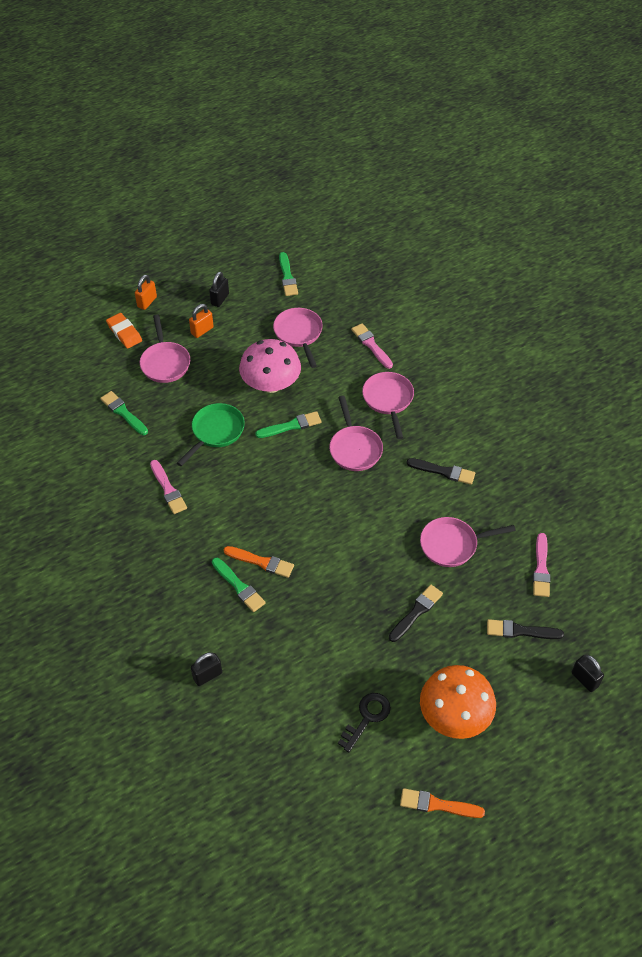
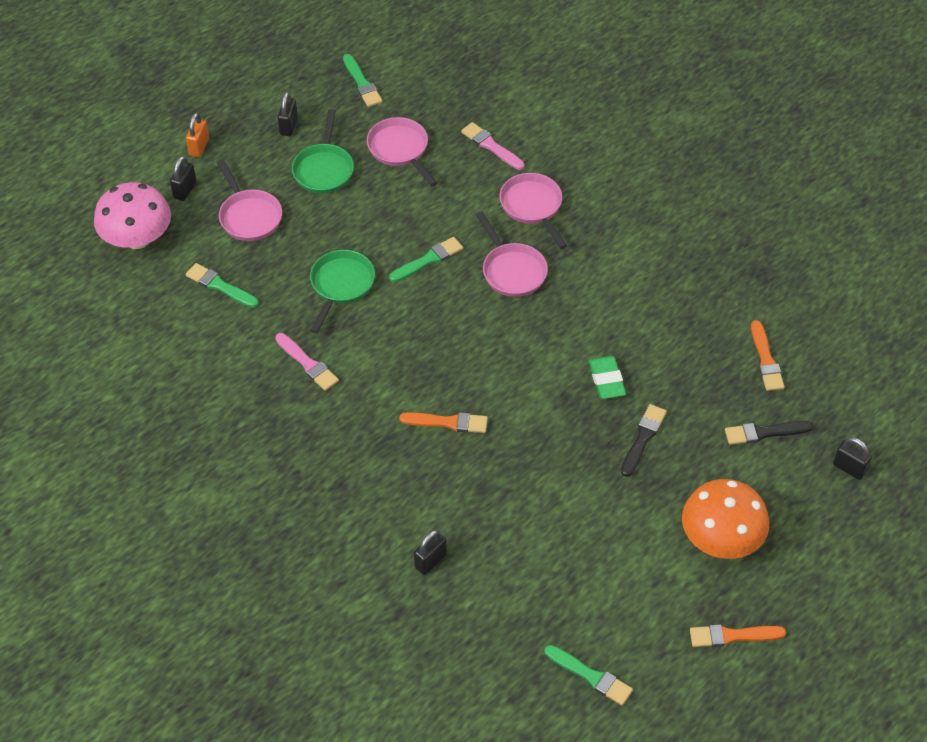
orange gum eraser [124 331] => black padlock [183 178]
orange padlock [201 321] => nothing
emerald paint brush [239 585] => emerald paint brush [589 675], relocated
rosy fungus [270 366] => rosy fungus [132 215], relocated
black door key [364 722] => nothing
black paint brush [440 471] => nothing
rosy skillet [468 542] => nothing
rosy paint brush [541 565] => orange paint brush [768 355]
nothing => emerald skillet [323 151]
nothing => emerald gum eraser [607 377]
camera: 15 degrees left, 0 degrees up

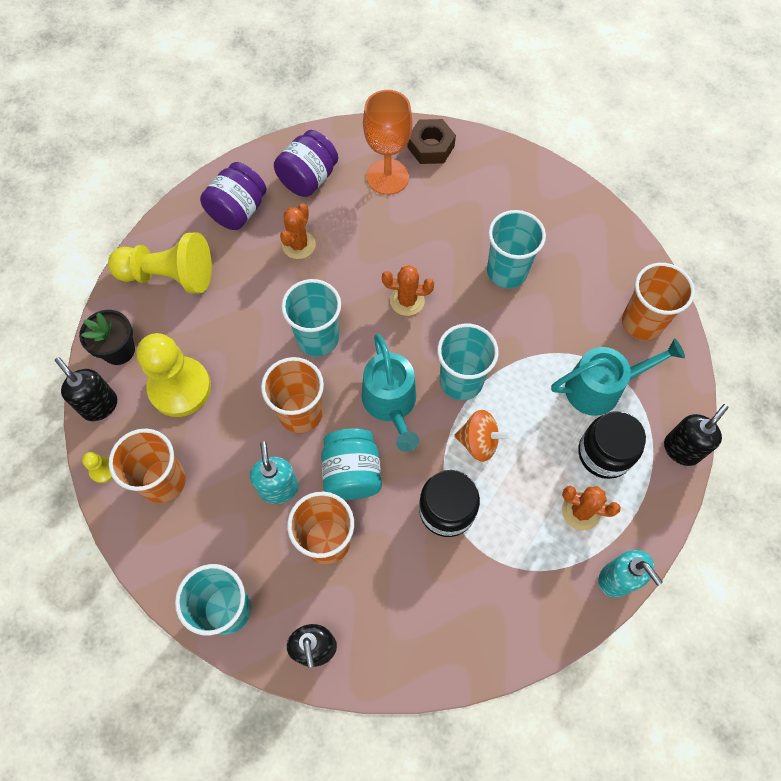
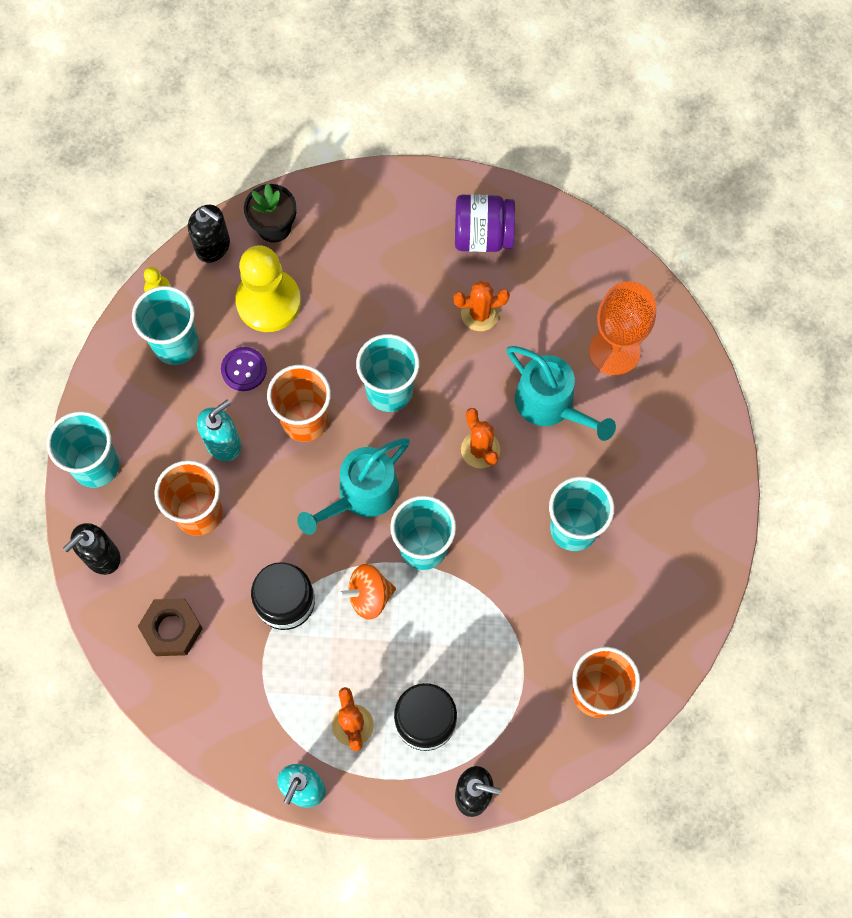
black soap dispenser [86 389] => black soap dispenser [209 234], 105 degrees clockwise
bright yellow chess pawn [160 263] => nothing
orange cup [147 466] => aqua cup [165 325]
royal purple jar [306 163] => nothing
aqua jar [351 464] => nothing
dark brown hexagon nut [431 141] => dark brown hexagon nut [170 627], relocated
orange spinning top [482 436] => orange spinning top [367 592], 90 degrees clockwise
aqua watering can [618 377] => aqua watering can [561 393], relocated
nothing => royal purple shirt button [244 369]
camera: 60 degrees right, 5 degrees up

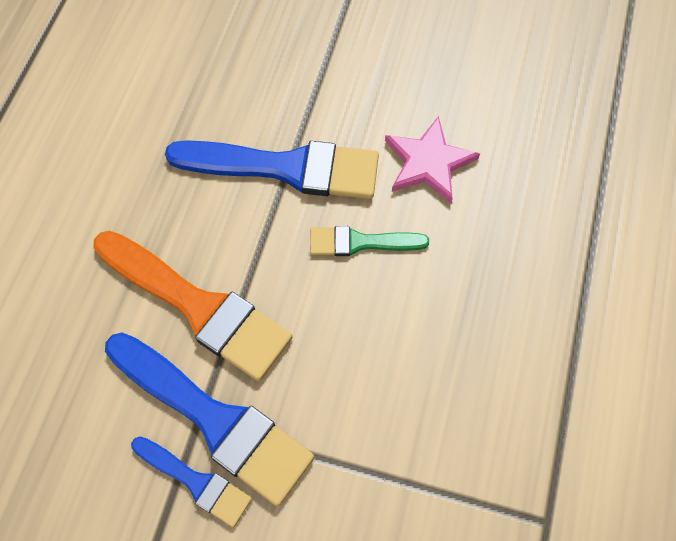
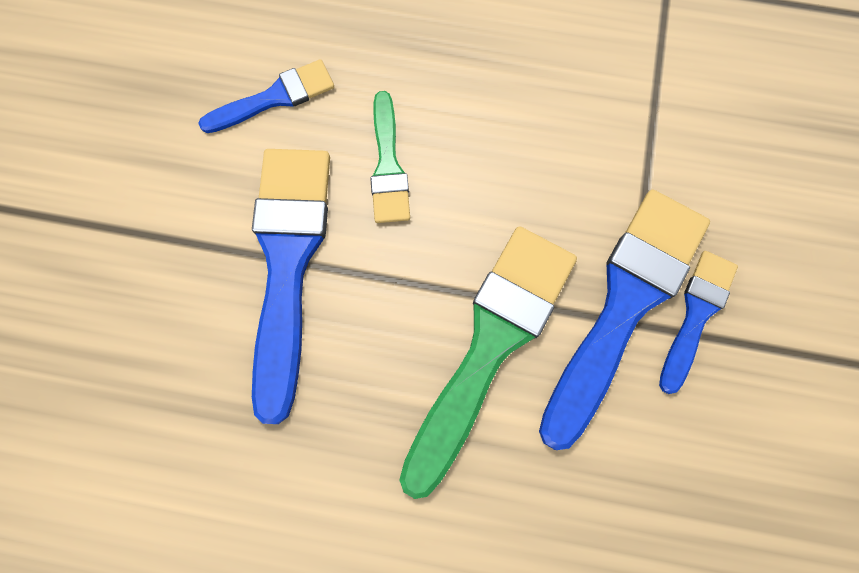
orange paint brush [192 306] => emerald paint brush [488 362]
rosy star shape [432 159] => cobalt paint brush [266 96]
camera: 95 degrees left, 10 degrees up

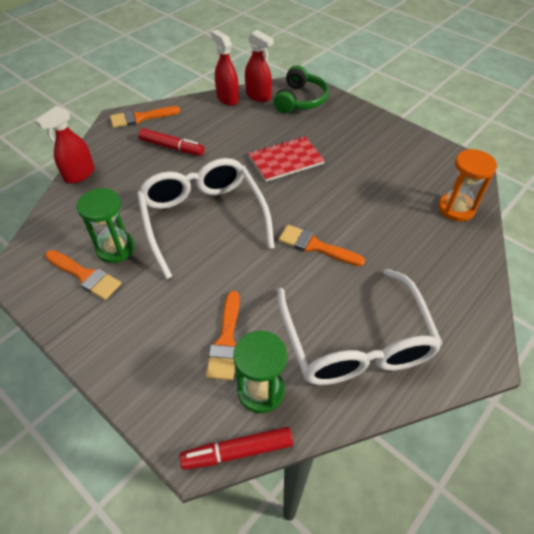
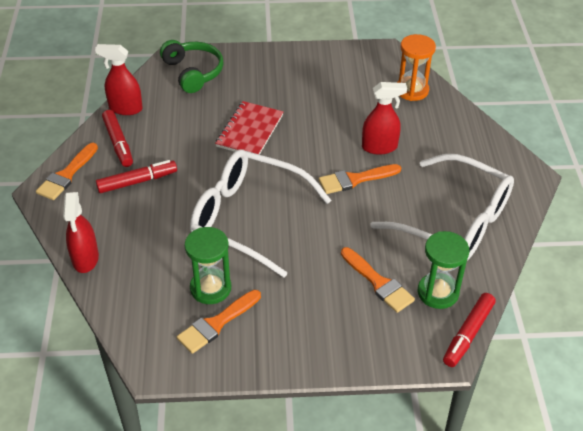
orange paint brush [83 275] => orange paint brush [219 322], 150 degrees clockwise
red spray bottle [259 66] => red spray bottle [384 118], relocated
nothing => red felt pen [117 138]
camera: 45 degrees left, 5 degrees down

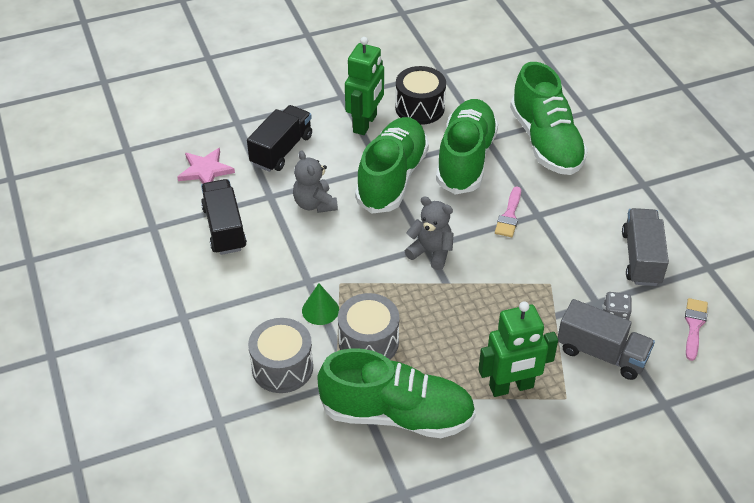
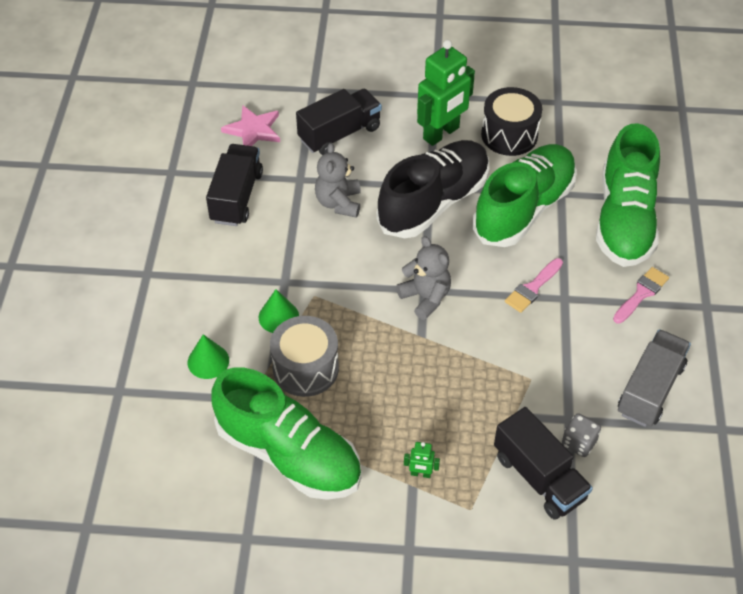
ash-grey drum [280 355] => emerald cone shape [208 356]
emerald shoe [392 165] => black shoe [433 189]
emerald robot figure [518 349] => emerald robot figure [422 460], x0.41
ash-grey toy truck [606 339] => black toy truck [543 463]
rosy paint brush [696 329] => rosy paint brush [641 295], relocated
camera: 25 degrees right, 5 degrees up

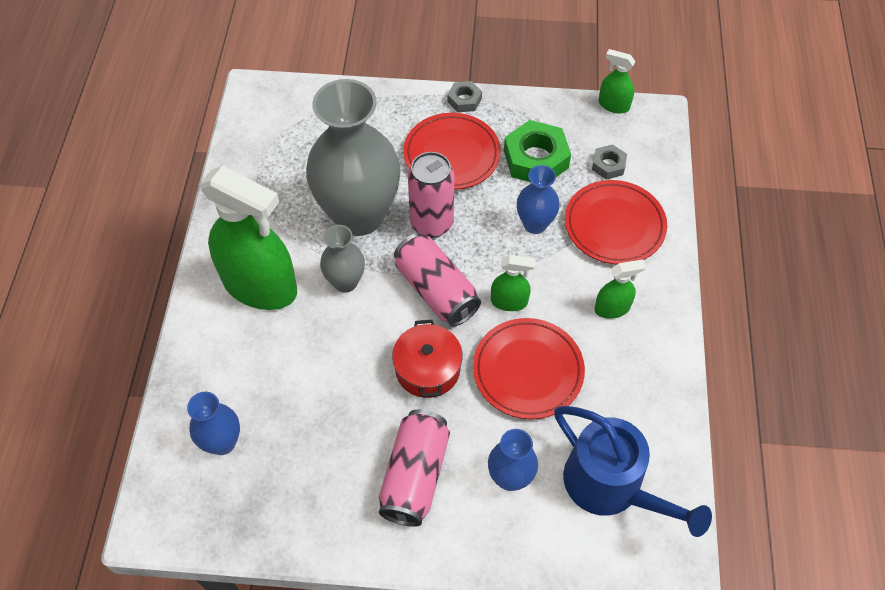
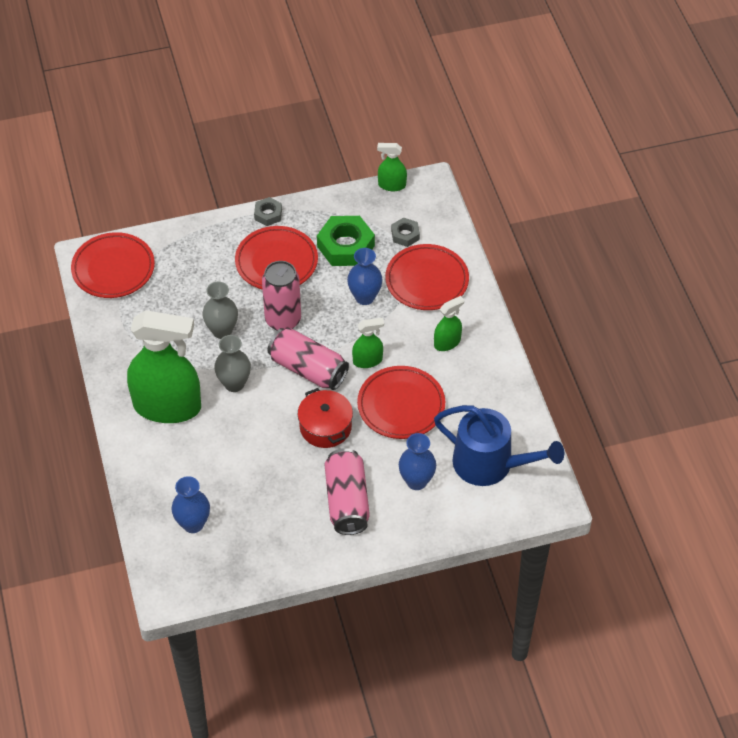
ash-grey vase [353 157] => ash-grey vase [220 310], x0.47
nothing => red dinner plate [113 265]
camera: 20 degrees left, 5 degrees down

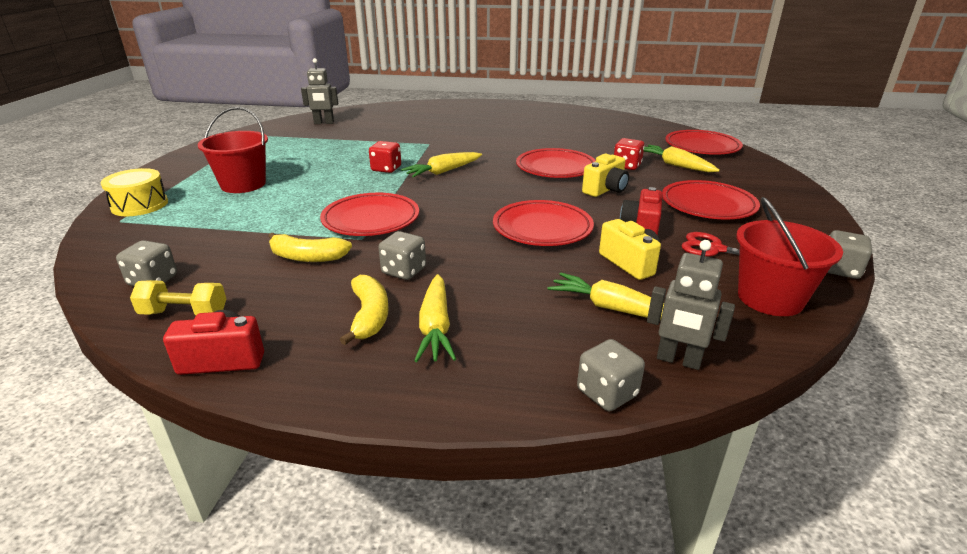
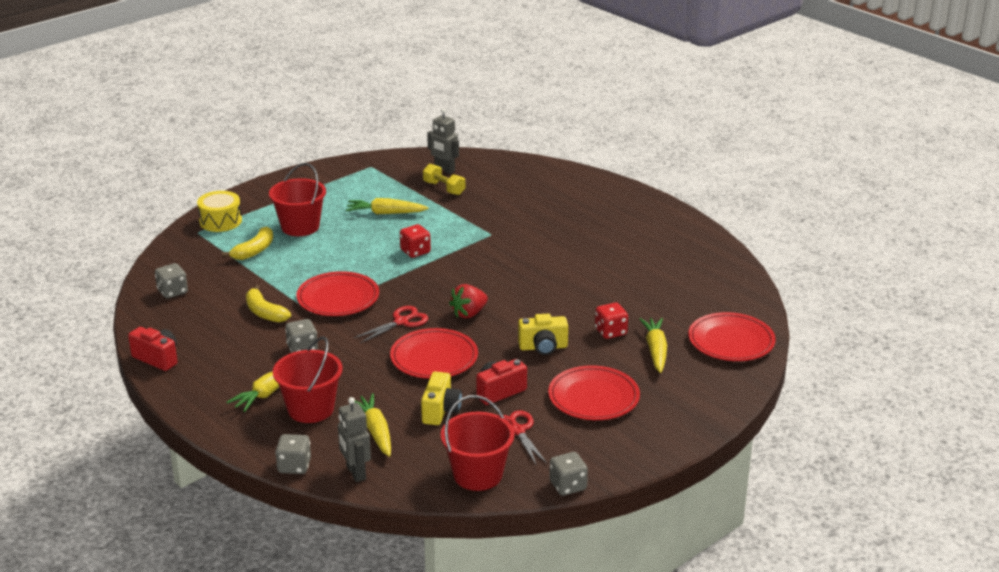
bright yellow hand weight [178 297] => bright yellow hand weight [444 179], relocated
bright yellow banana fruit [364 310] => bright yellow banana fruit [247 243], relocated
bright yellow root vegetable [441 164] => bright yellow root vegetable [387 206], relocated
red dinner plate [556 163] => nothing
nothing => red pail [308 379]
nothing => red pair of scissors [391 324]
nothing => red berry [468 301]
camera: 40 degrees right, 0 degrees up

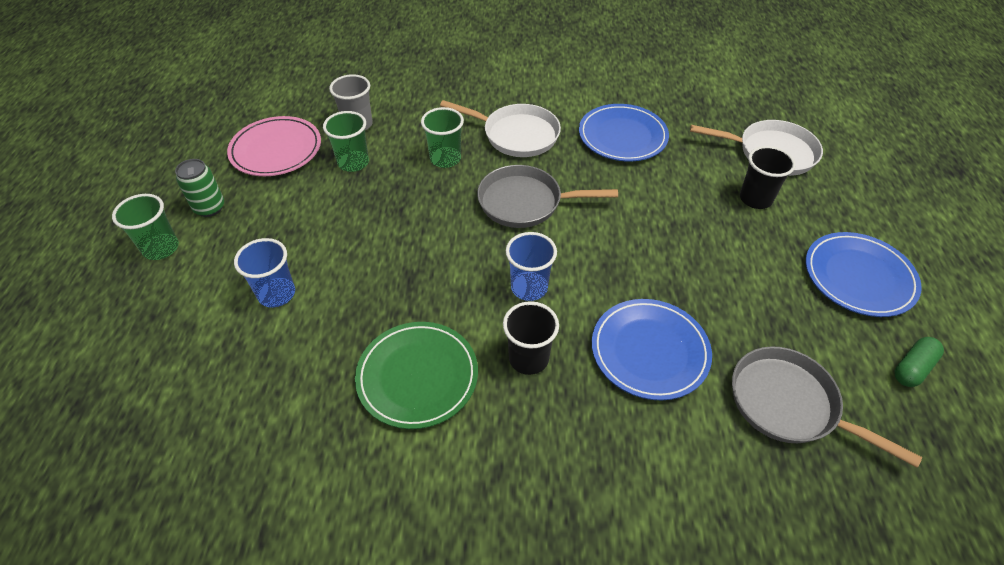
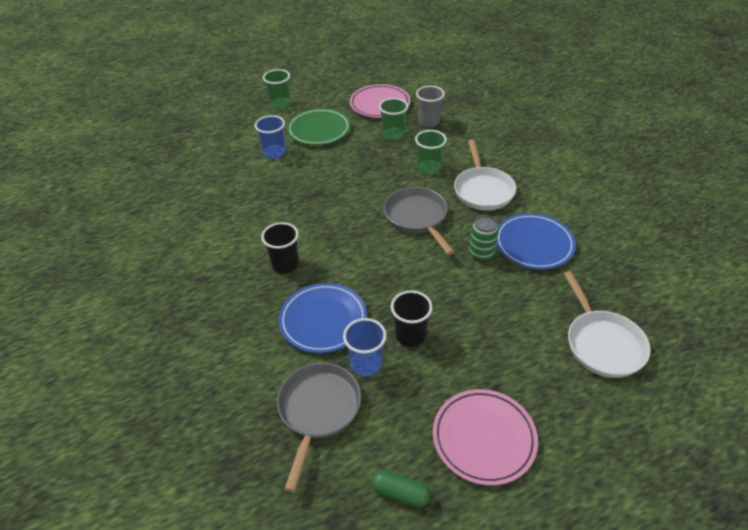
emerald soda can [199 188] => emerald soda can [484 238], relocated
emerald dinner plate [416 375] => emerald dinner plate [319 126], relocated
cobalt cup [531 266] => cobalt cup [365 347], relocated
black cup [768 177] => black cup [412 319], relocated
cobalt dinner plate [864 274] => rosy dinner plate [485 437]
camera: 65 degrees right, 5 degrees down

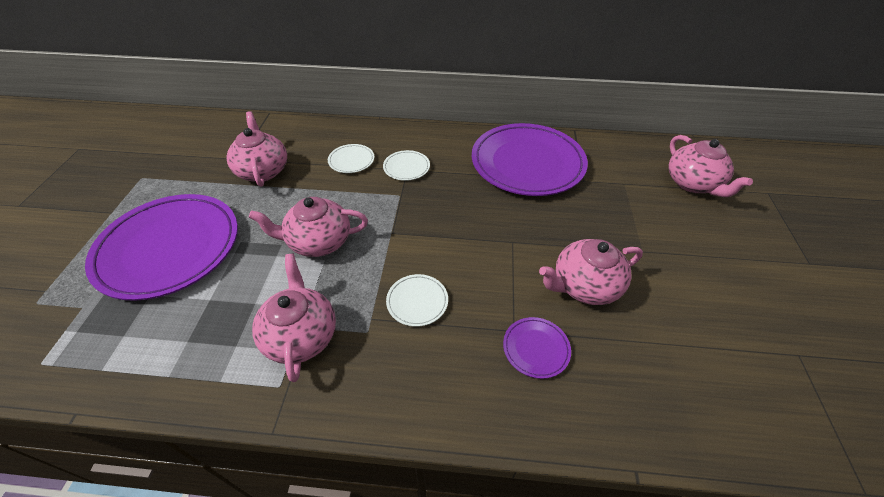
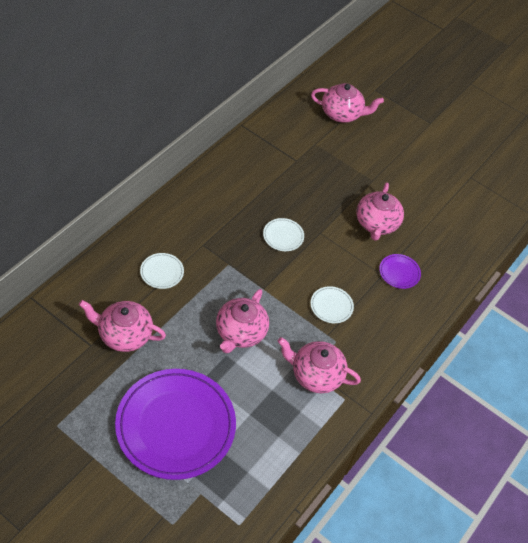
snow-white dinner plate [406 165] => snow-white dinner plate [283 234], relocated
royal purple dinner plate [530 159] => nothing
camera: 65 degrees left, 5 degrees up

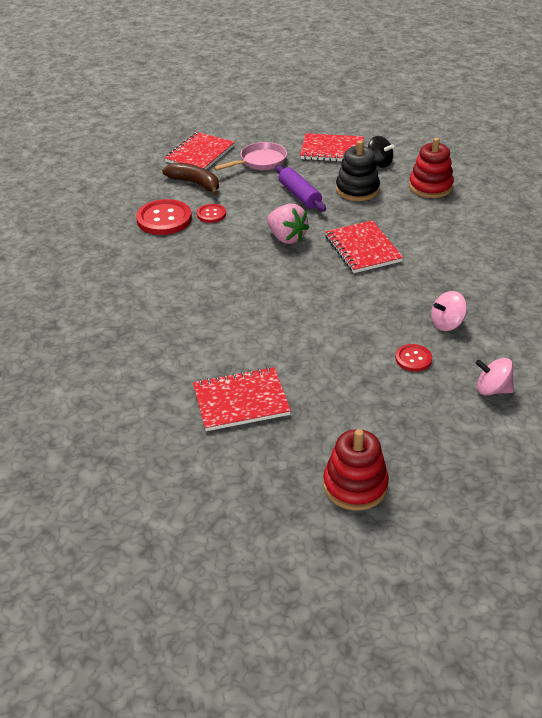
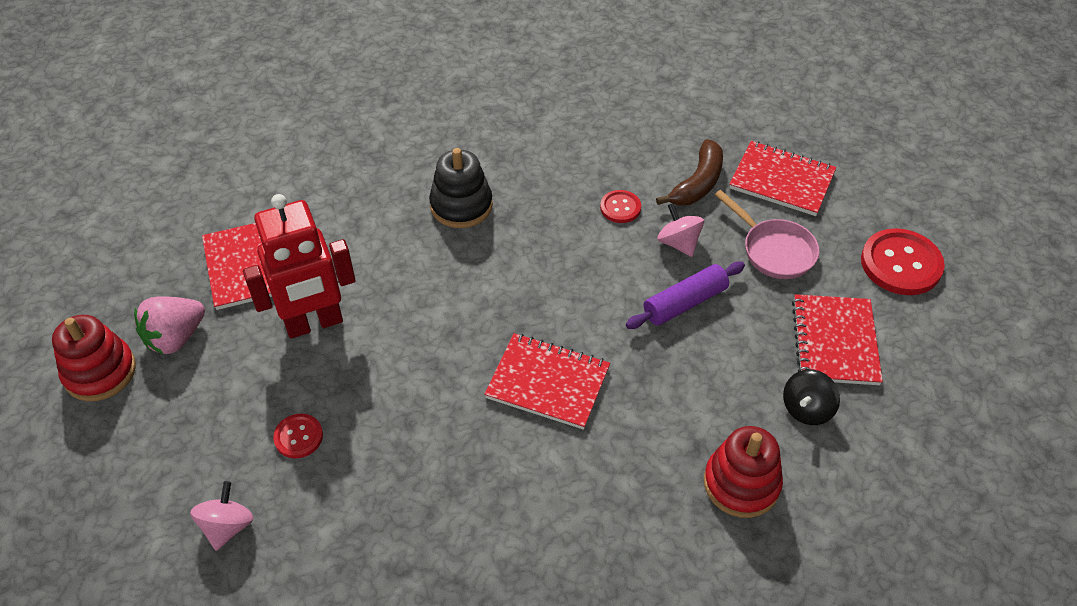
red shirt button [164 217] => red shirt button [903 261], relocated
rosy berry [288 224] => rosy berry [169 325], relocated
red notepad [364 246] => red notepad [547 381], 45 degrees clockwise
black ring stacker [358 171] => black ring stacker [461 188], relocated
rosy spinning top [449 311] => rosy spinning top [680 230], relocated
nothing => red robot figure [299 266]
camera: 85 degrees right, 10 degrees up

